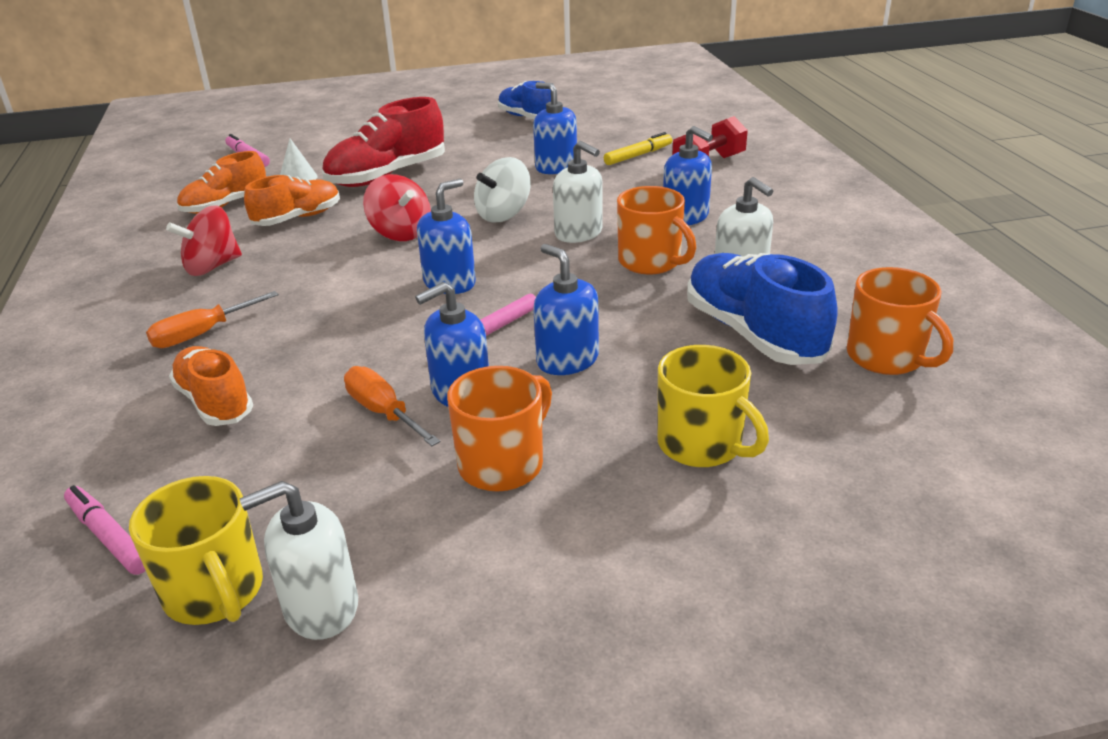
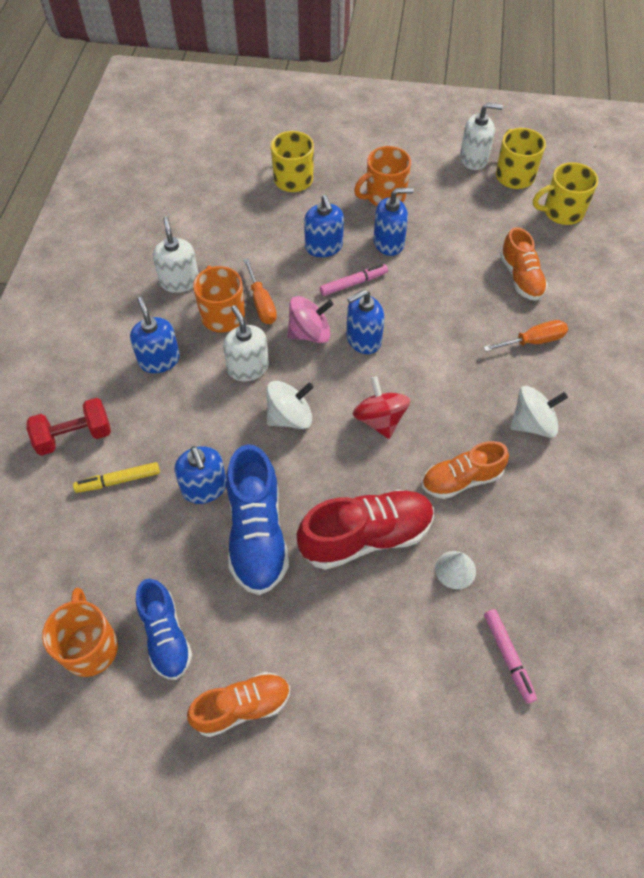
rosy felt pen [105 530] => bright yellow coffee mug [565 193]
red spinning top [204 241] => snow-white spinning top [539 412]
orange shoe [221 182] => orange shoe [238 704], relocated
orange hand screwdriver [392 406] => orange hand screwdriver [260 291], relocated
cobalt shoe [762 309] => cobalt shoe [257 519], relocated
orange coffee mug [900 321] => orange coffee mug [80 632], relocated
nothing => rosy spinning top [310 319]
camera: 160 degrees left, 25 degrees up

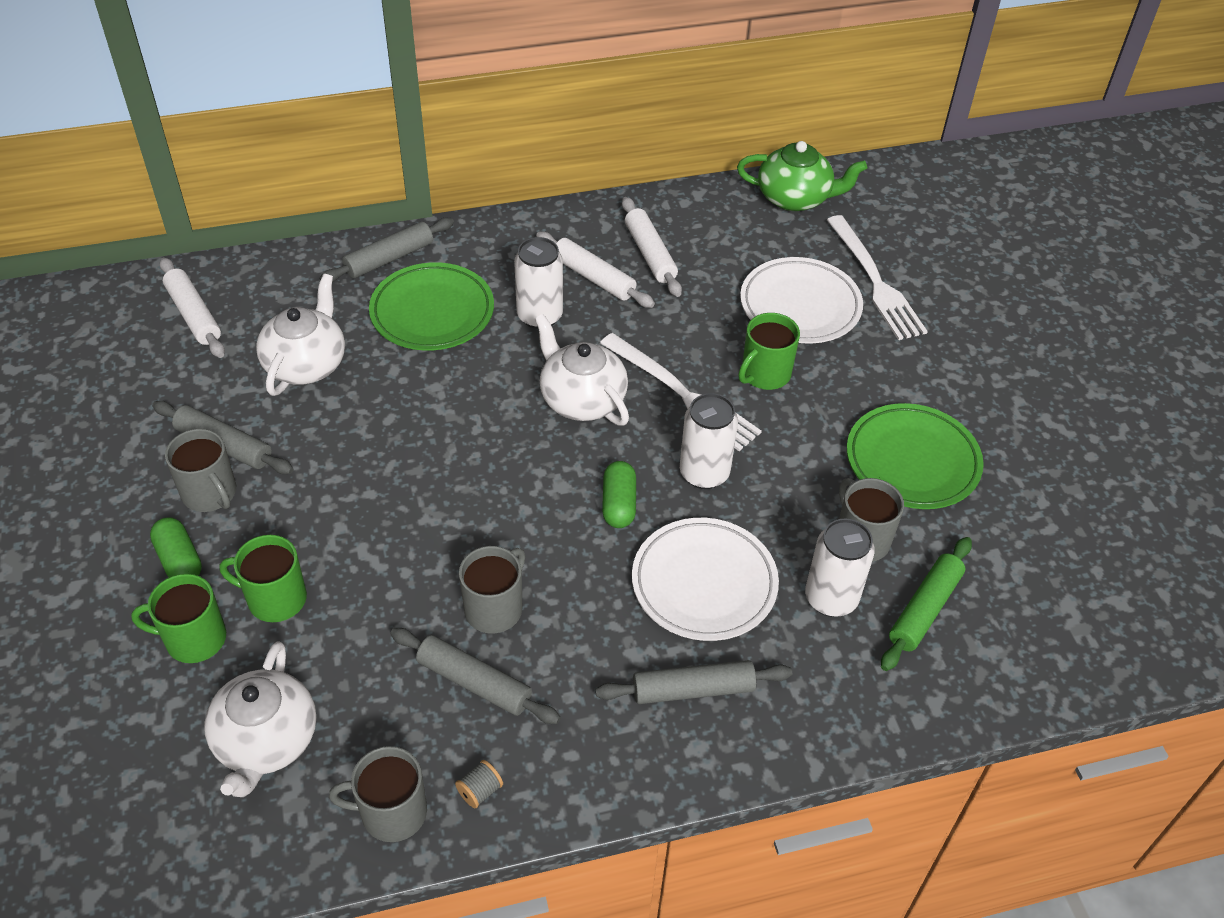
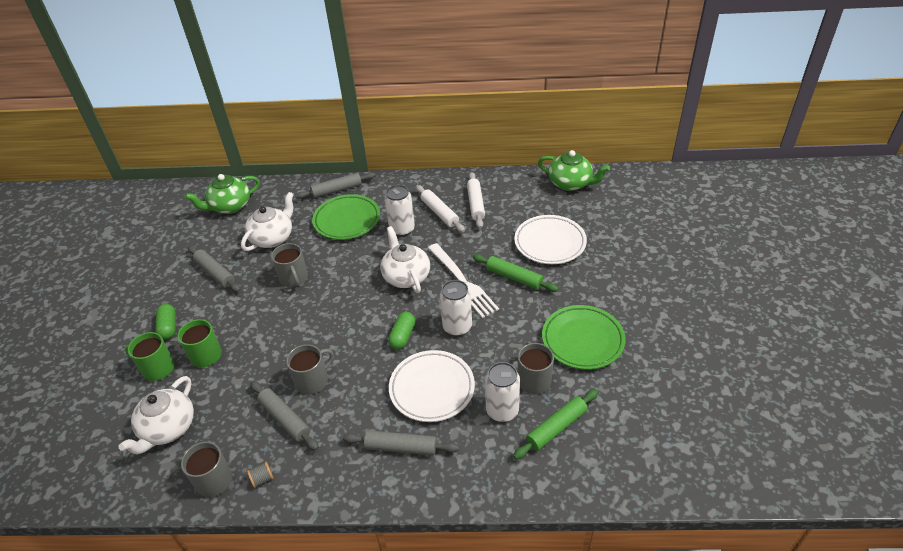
snow-white pastry roller [192 307] => emerald china teapot [222 194]
ash-grey coffee mug [200 470] => ash-grey coffee mug [289 265], relocated
emerald coffee mug [769 351] => emerald pastry roller [516 273]
snow-white dinner fork [877 277] => nothing
camera: 20 degrees right, 5 degrees down

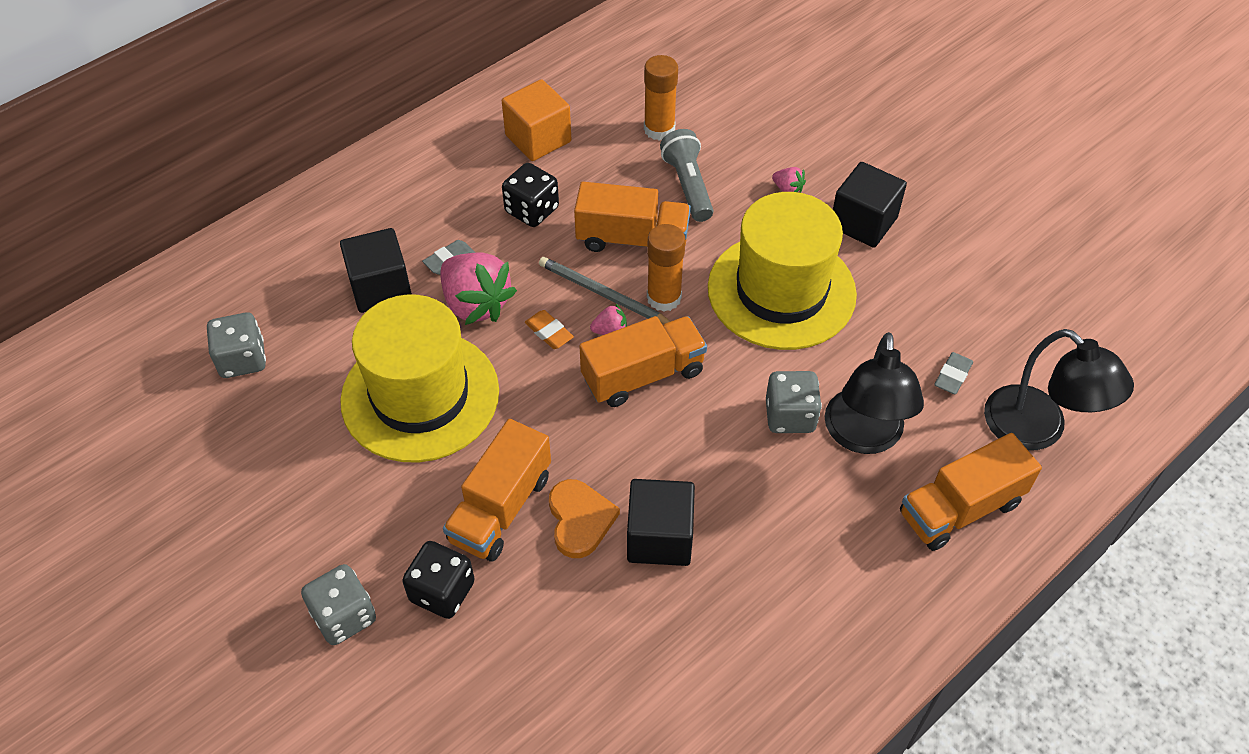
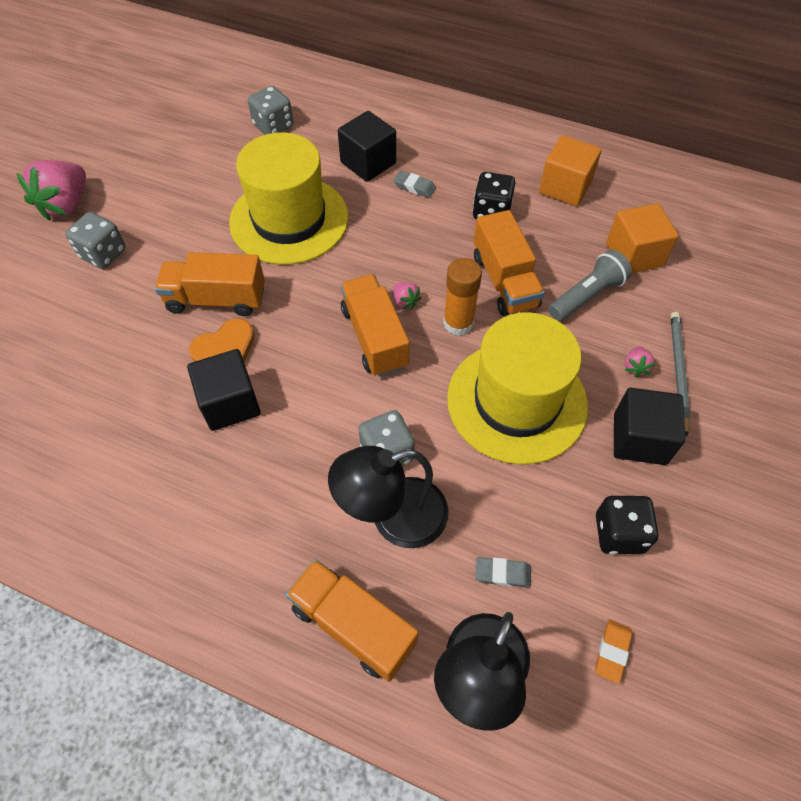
black game die [438 580] => black game die [627 525], relocated
rosy berry [478 288] => rosy berry [51 190], relocated
orange gum eraser [549 329] => orange gum eraser [613 652], relocated
ash-grey wooden pencil [605 290] => ash-grey wooden pencil [681 374], relocated
orange toy truck [643 361] => orange toy truck [375 325], 150 degrees counterclockwise
orange glue [661 98] => orange cube [642 238]
camera: 65 degrees right, 5 degrees up

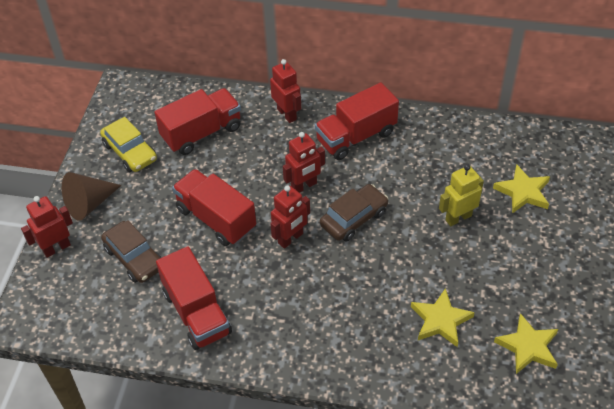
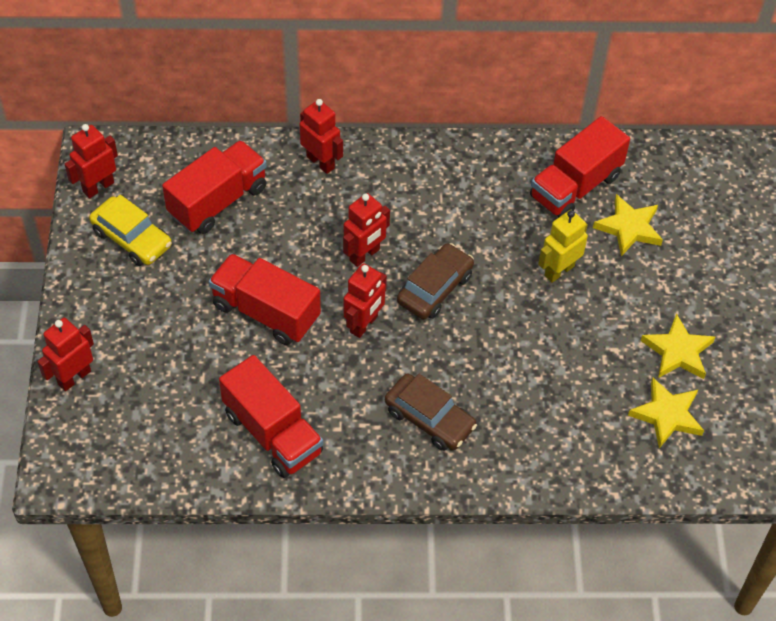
dark brown cone shape [92 196] => nothing
dark brown car [131 251] => dark brown car [431 412], relocated
red toy truck [357 121] => red toy truck [580 167], relocated
bright yellow star shape [443 317] => bright yellow star shape [678 346], relocated
nothing => red robot figure [91 161]
camera: 15 degrees left, 5 degrees up

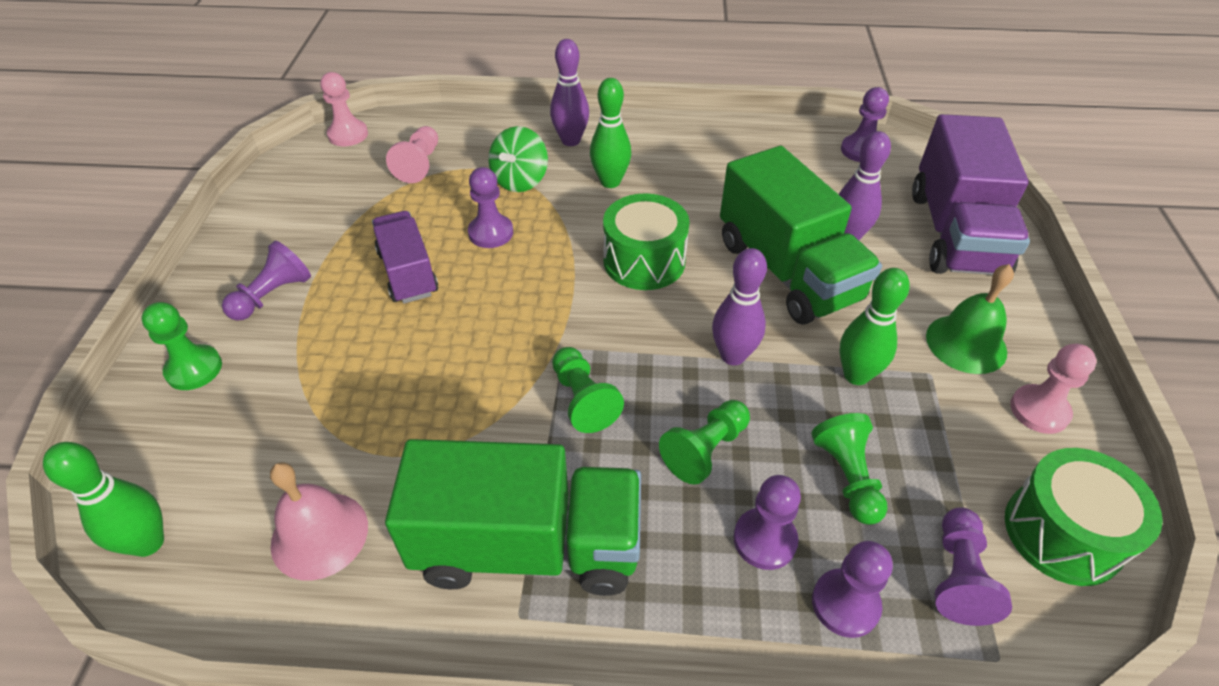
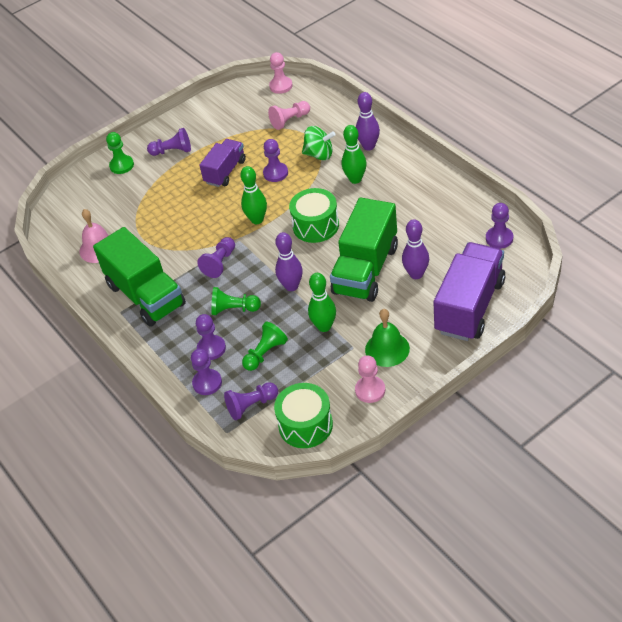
emerald skittle [103 499] => emerald skittle [253 195], relocated
emerald spinning top [518 159] => emerald spinning top [319 143], 150 degrees counterclockwise
emerald chess pawn [588 390] => royal purple chess pawn [216 257]
royal purple toy truck [971 194] => royal purple toy truck [469 291], 150 degrees clockwise
camera: 55 degrees right, 0 degrees up

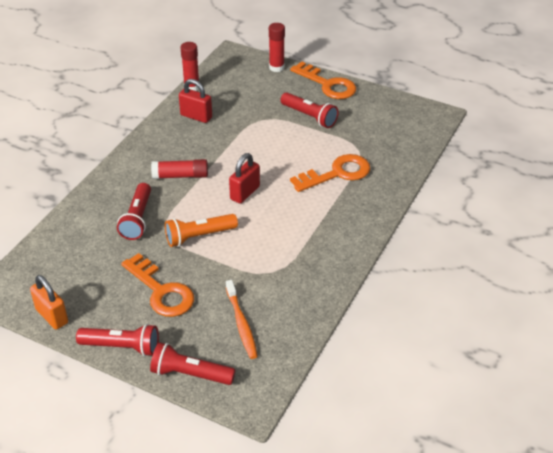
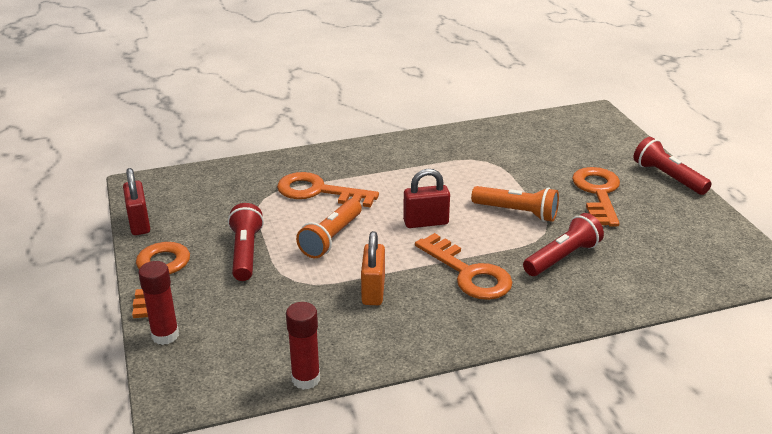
orange padlock [49 302] => orange padlock [373 268], relocated
red pocket torch [192 363] => nothing
red glue [179 169] => orange door key [463 266]
red padlock [195 101] => red padlock [136 201], relocated
orange dental brush [242 319] => nothing
nothing => orange pocket torch [329 228]
camera: 135 degrees left, 10 degrees down

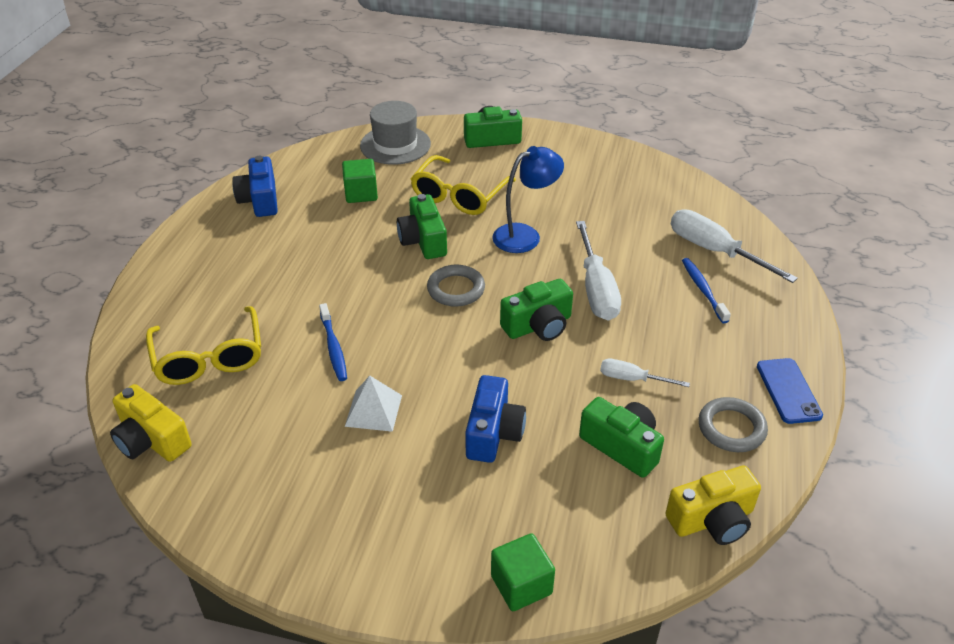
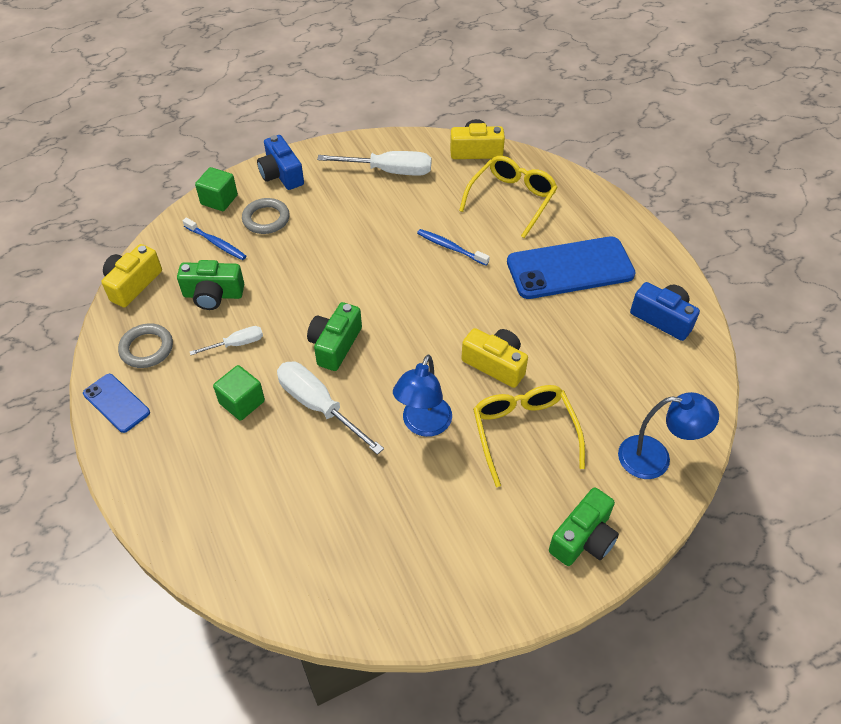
bright yellow eyeglasses [203 345] => bright yellow eyeglasses [508 197], 90 degrees clockwise
emerald cube [360 181] => emerald cube [239 393], relocated
snow-white pyramid [373 404] => nothing
ash-grey hat [395 133] => cobalt reading lamp [668 435]
emerald photo camera [422 226] => bright yellow photo camera [494 358]
ash-grey ring [456 286] => ash-grey ring [266 216], relocated
cobalt photo camera [495 419] => cobalt photo camera [280 162], relocated
snow-white hand screwdriver [734 246] => snow-white hand screwdriver [374 163], relocated
cobalt dental brush [706 290] => cobalt dental brush [214 238], relocated
nothing => cobalt smartphone [571 268]
camera: 140 degrees right, 10 degrees up

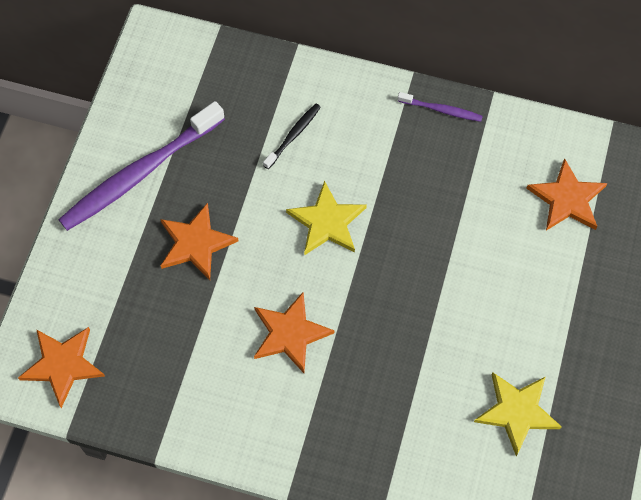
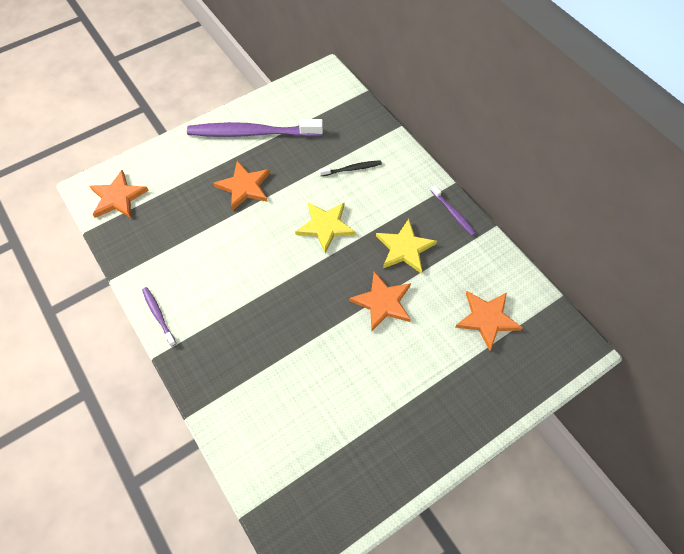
orange star shape [294 332] => orange star shape [380 301], relocated
bright yellow star shape [518 414] => bright yellow star shape [406 246], relocated
nothing => royal purple dental brush [159 316]
camera: 40 degrees right, 5 degrees down

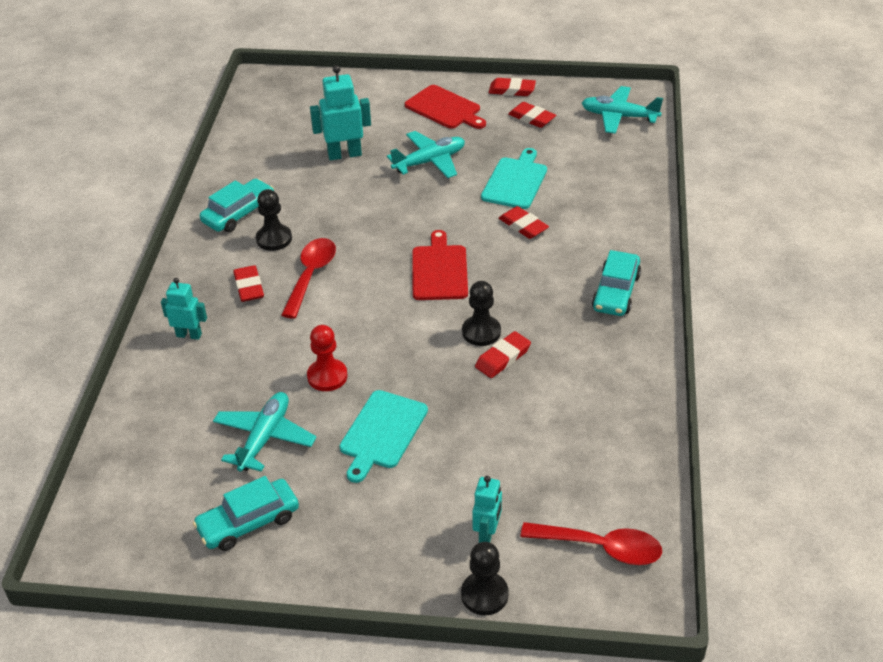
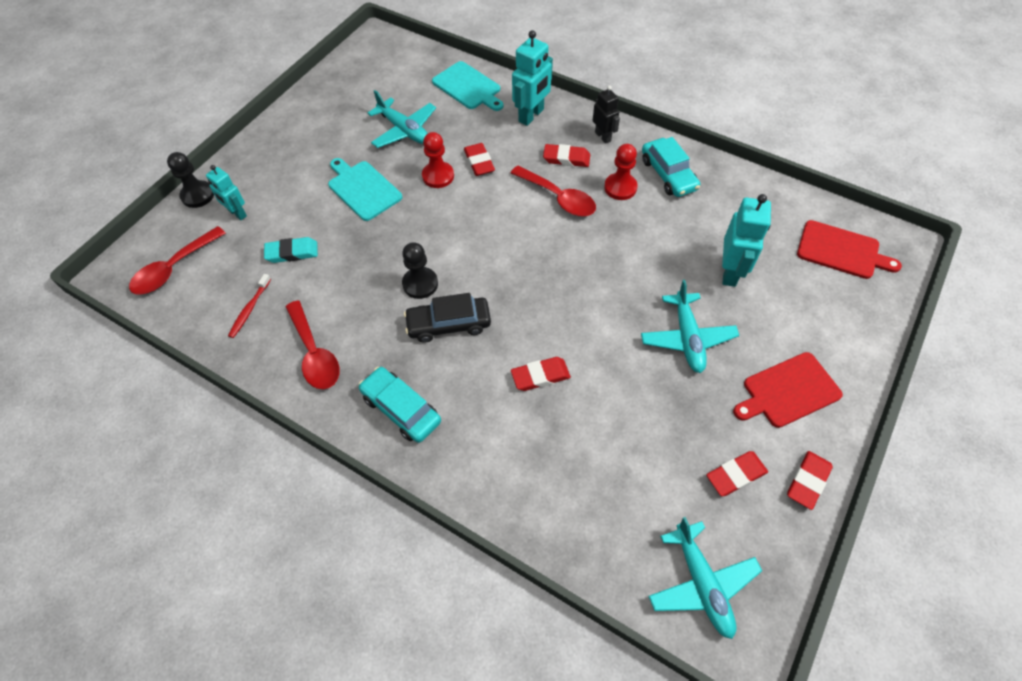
aqua robot figure [184 309] => aqua robot figure [532 78], x1.58
aqua car [246 513] => nothing
black chess pawn [274 220] => red chess pawn [621 172]
red chopping board [440 265] => red chopping board [849 249], relocated
red gum eraser [503 354] => red gum eraser [479 159], relocated
aqua chopping board [514 178] => aqua chopping board [468 86], relocated
aqua plane [622 110] => aqua plane [705 578], 120 degrees clockwise
nothing => red dental brush [249 306]
nothing => aqua gum eraser [291 250]
nothing => red spoon [313 344]
nothing => black car [447 318]
nothing => black robot figure [606 115]
camera: 115 degrees right, 15 degrees up

